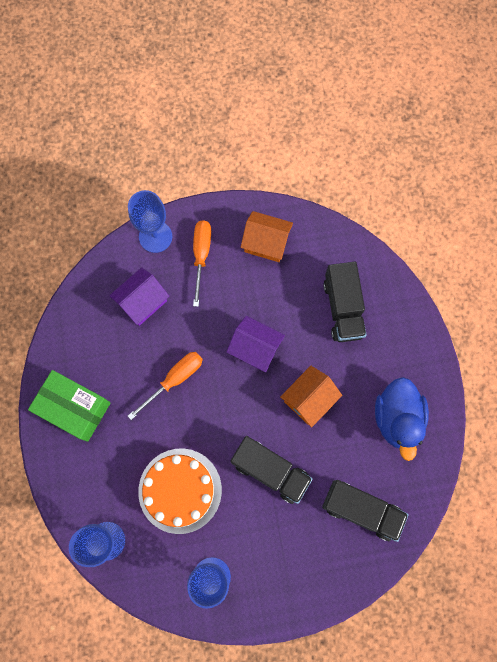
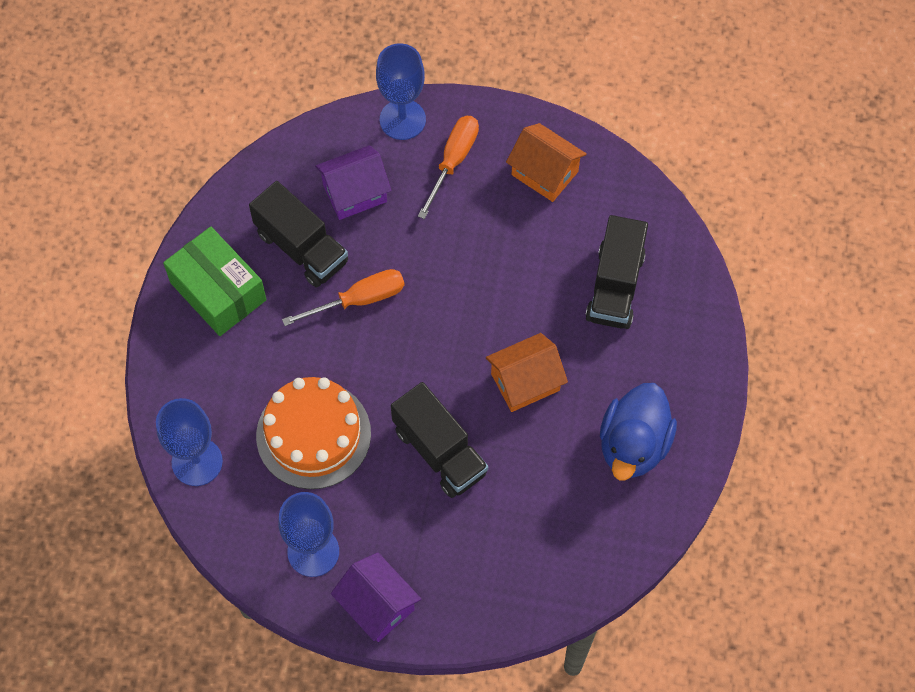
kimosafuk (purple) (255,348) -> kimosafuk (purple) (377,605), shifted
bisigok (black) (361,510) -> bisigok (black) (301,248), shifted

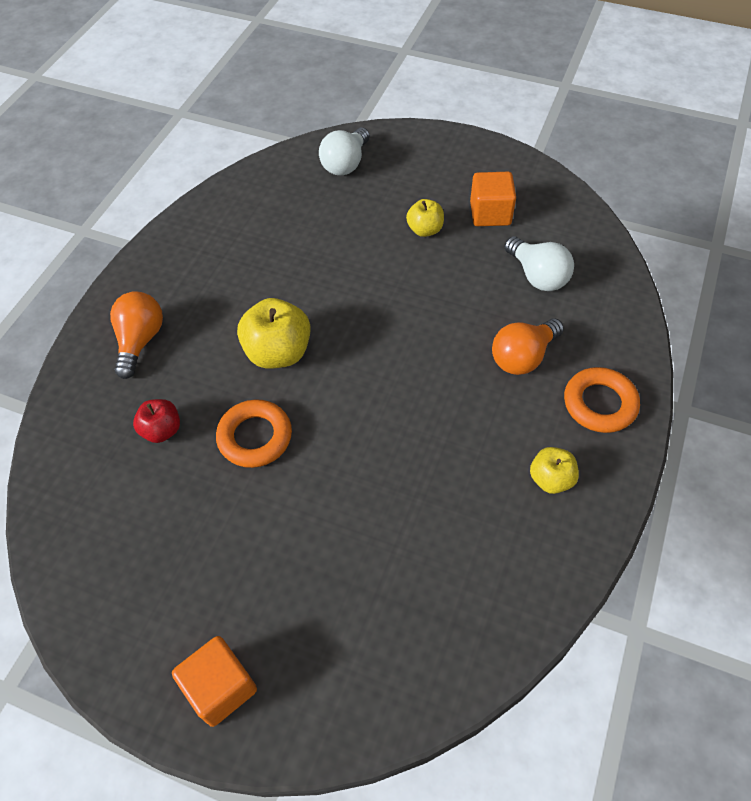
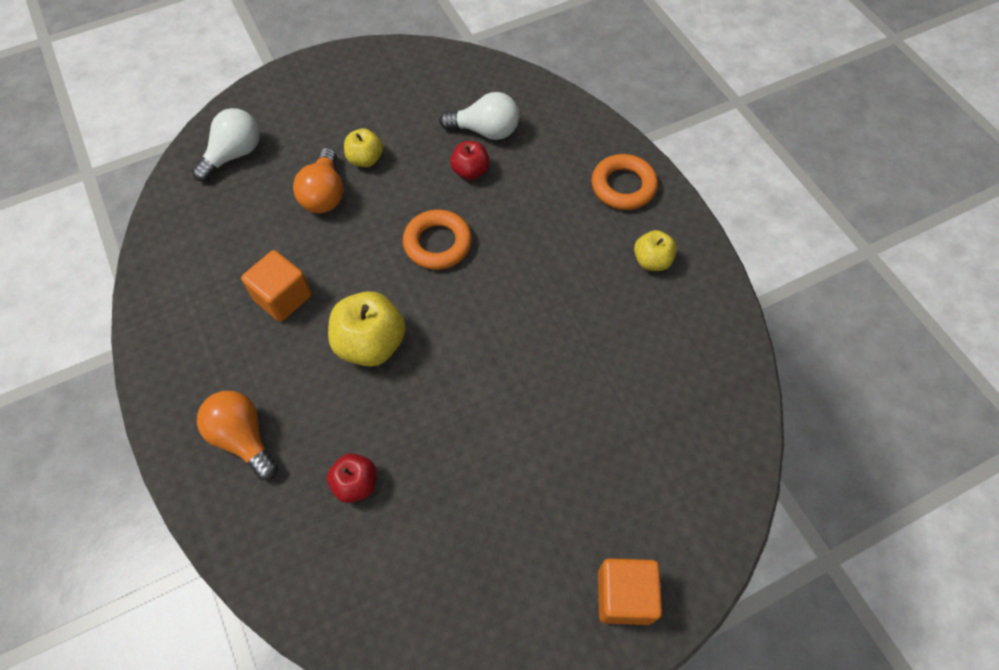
none -> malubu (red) (470,171)
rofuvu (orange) (255,437) -> rofuvu (orange) (437,243), shifted
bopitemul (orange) (490,213) -> bopitemul (orange) (282,297), shifted
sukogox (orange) (523,357) -> sukogox (orange) (324,194), shifted
sukogox (white) (345,164) -> sukogox (white) (234,155), 120 degrees counterclockwise

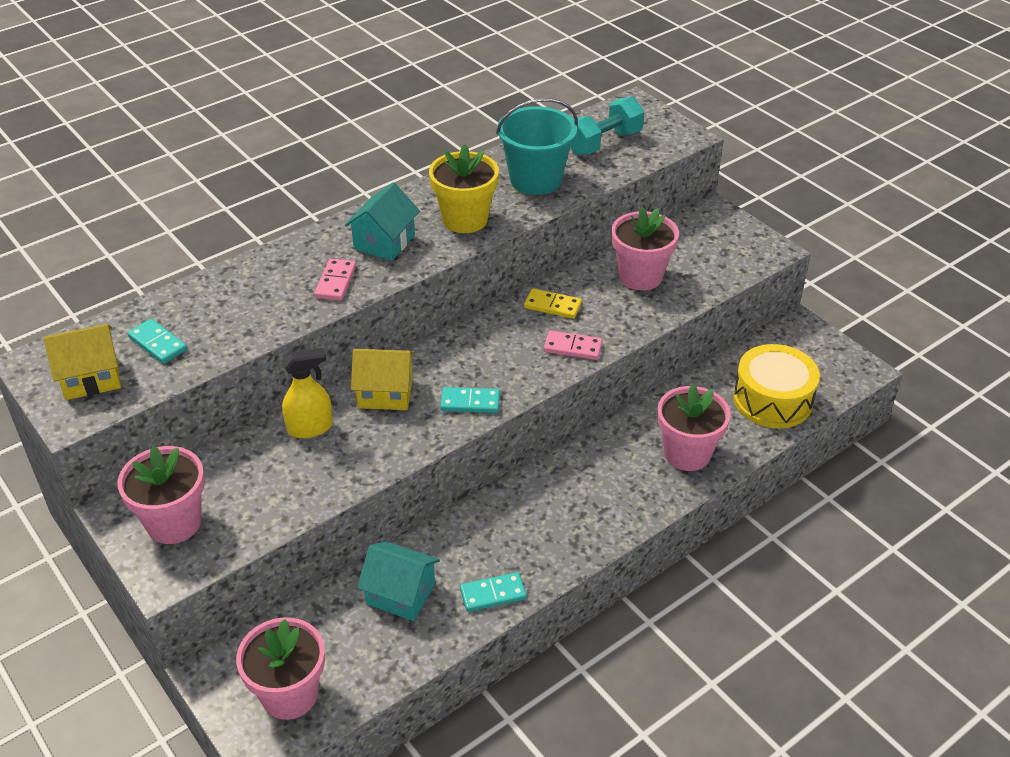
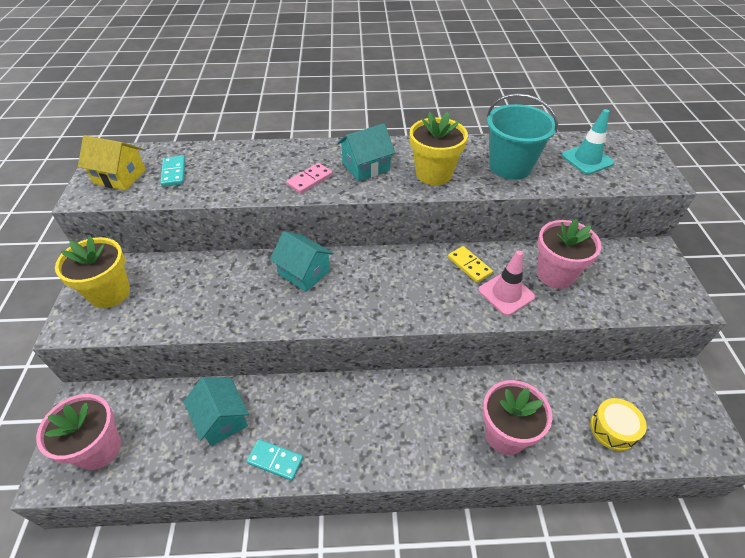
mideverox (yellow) (310,428) -> none
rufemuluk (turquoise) (470,402) -> none
rufemuluk (pink) (573,347) -> none
none -> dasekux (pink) (506,293)
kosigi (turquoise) (603,142) -> dasekux (turquoise) (587,159)
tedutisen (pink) (174,523) -> tedutisen (yellow) (110,293)
kimosafuk (yellow) (385,393) -> kimosafuk (turquoise) (304,272)
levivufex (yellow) (772,400) -> levivufex (yellow) (613,429), x0.62

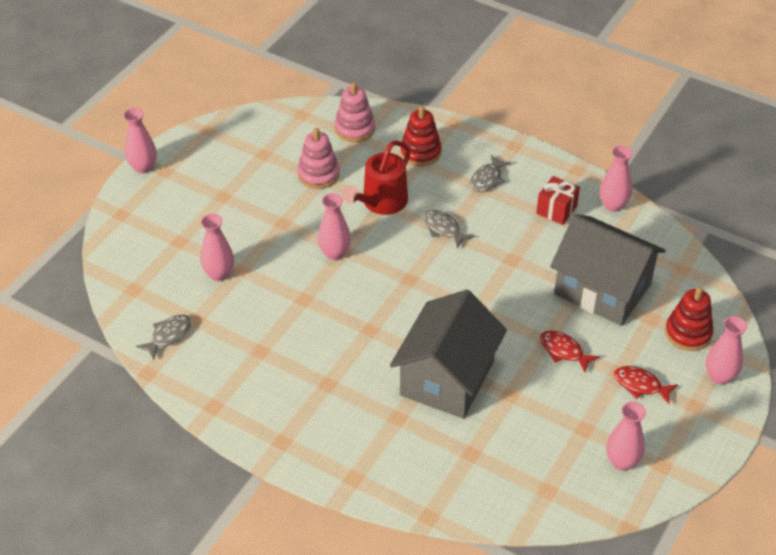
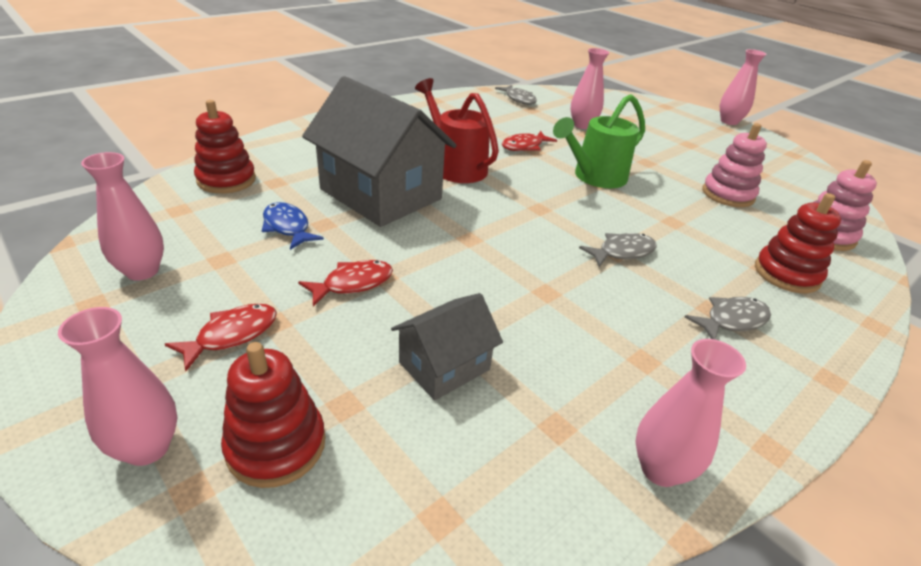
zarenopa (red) (556,210) -> none
none -> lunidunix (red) (226,180)
none -> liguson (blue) (287,227)
none -> liguson (red) (524,146)
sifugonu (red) (381,203) -> sifugonu (red) (455,166), shifted
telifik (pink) (334,253) -> sifugonu (green) (595,177)
liguson (grey) (487,179) -> liguson (grey) (732,320), 105 degrees clockwise
kimosafuk (grey) (602,289) -> kimosafuk (grey) (444,366), x0.51

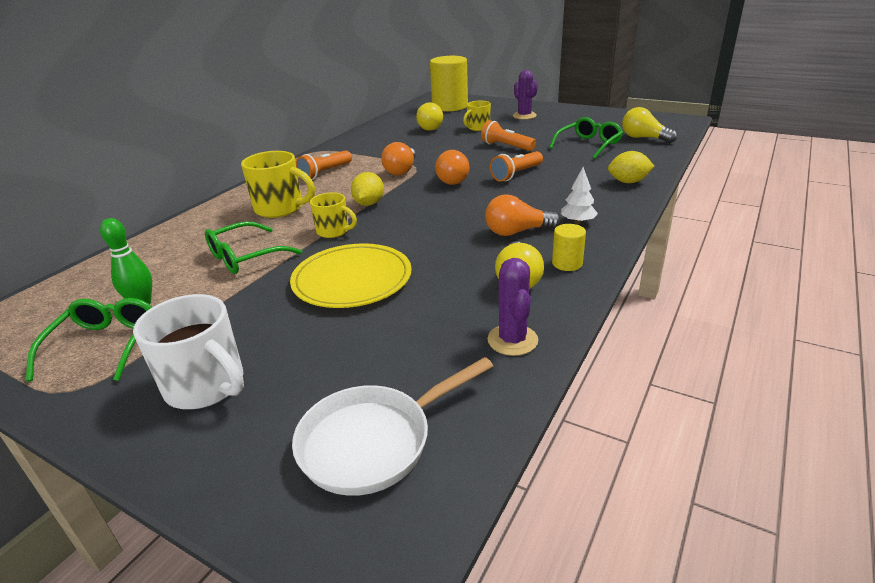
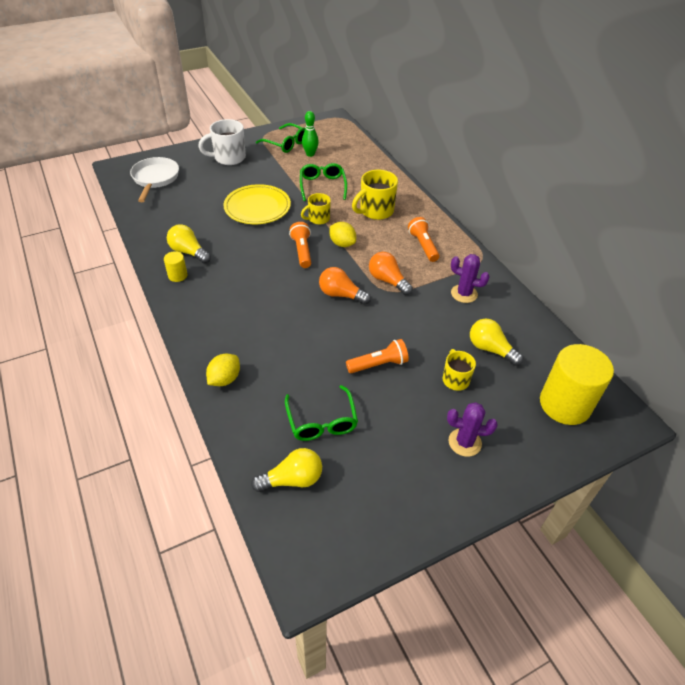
sukogox (orange) (517,232) -> none
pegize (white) (577,222) -> none
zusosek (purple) (512,340) -> zusosek (purple) (464,294), shifted
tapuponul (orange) (516,174) -> tapuponul (orange) (302,251), shifted

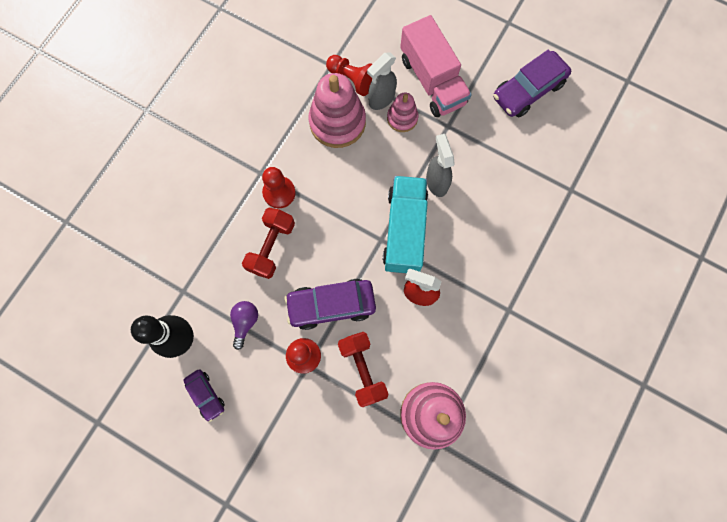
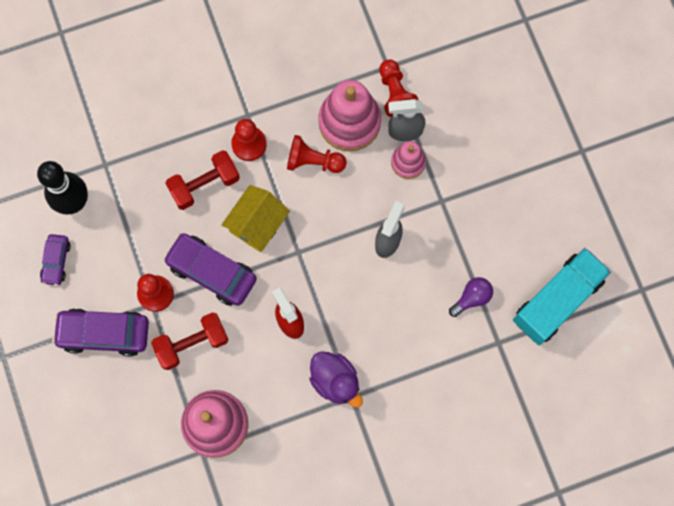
bisigok (pink) (432,81) -> none
none -> kimosafuk (yellow) (257,224)
none -> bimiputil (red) (313,161)
none -> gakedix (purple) (335,381)
sukogox (purple) (245,322) -> sukogox (purple) (472,298), shifted
bisigok (turquoise) (404,231) -> bisigok (turquoise) (557,300), shifted
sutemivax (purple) (528,90) -> sutemivax (purple) (104,333), shifted
kosigi (red) (362,369) -> kosigi (red) (192,343), 45 degrees clockwise

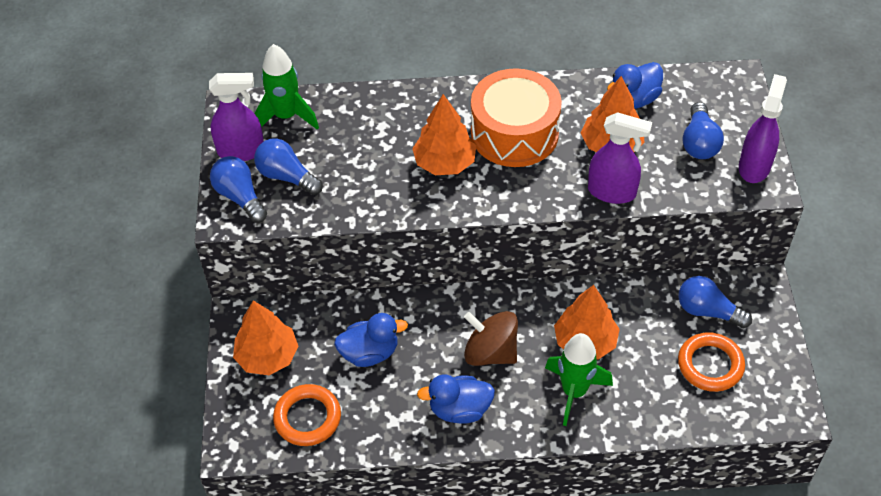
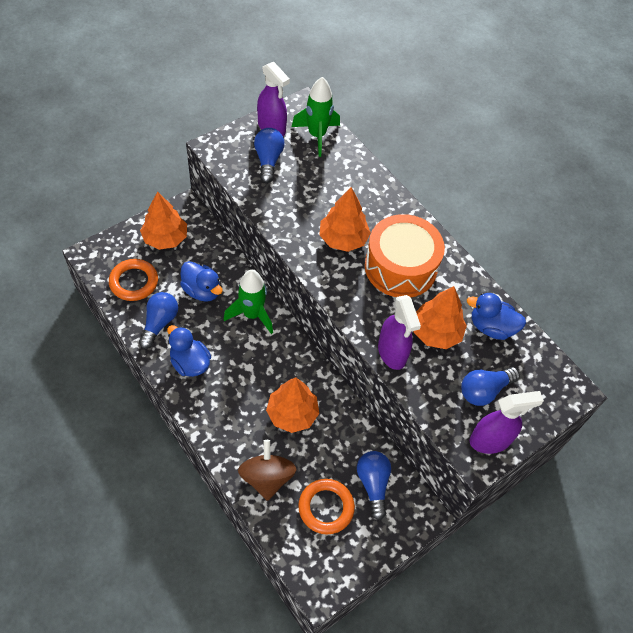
sukogox (blue) (240,197) -> sukogox (blue) (159,323), shifted
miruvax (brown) (490,352) -> miruvax (brown) (267,478), shifted
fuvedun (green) (574,392) -> fuvedun (green) (252,314), shifted

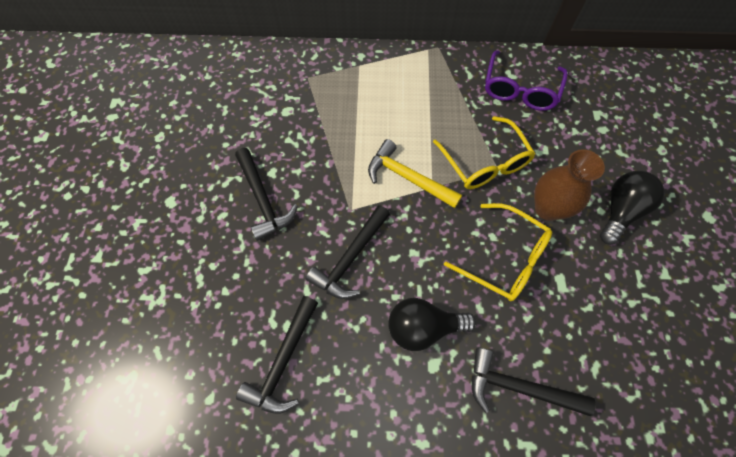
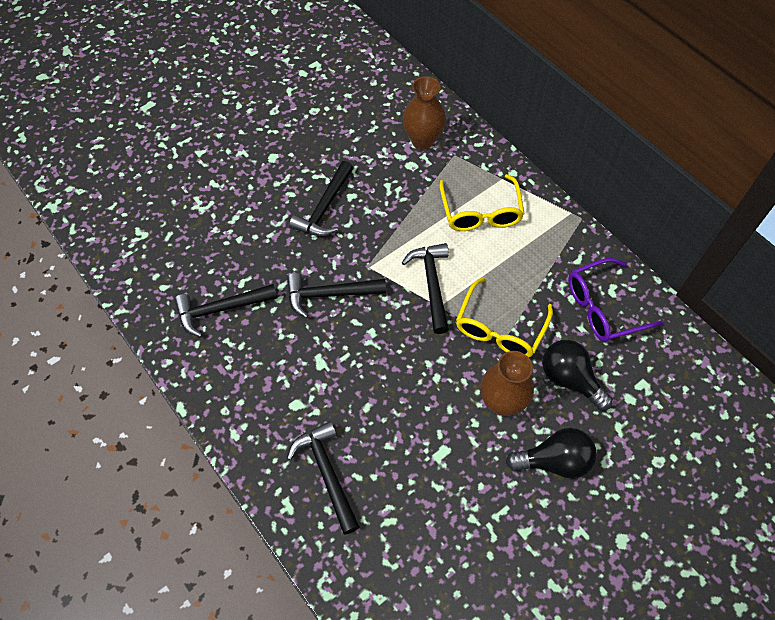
none -> telifik (brown) (422,140)
sukogox (black) (423,327) -> sukogox (black) (569,379), shifted
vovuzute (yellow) (505,259) -> vovuzute (yellow) (480,213), shifted
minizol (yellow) (408,178) -> minizol (black) (432,284)

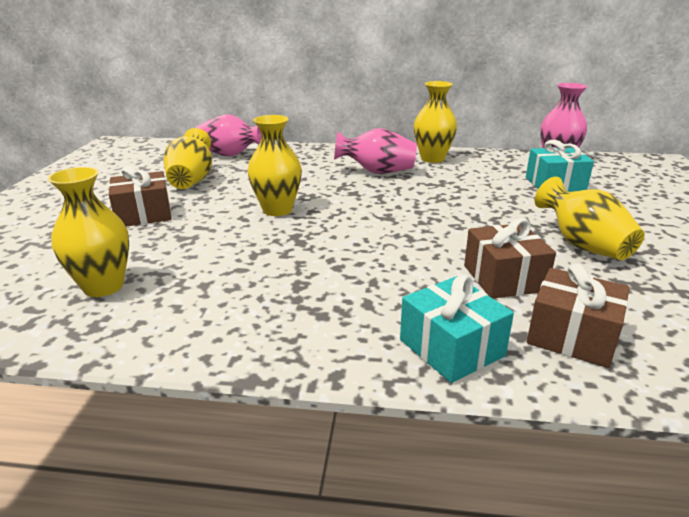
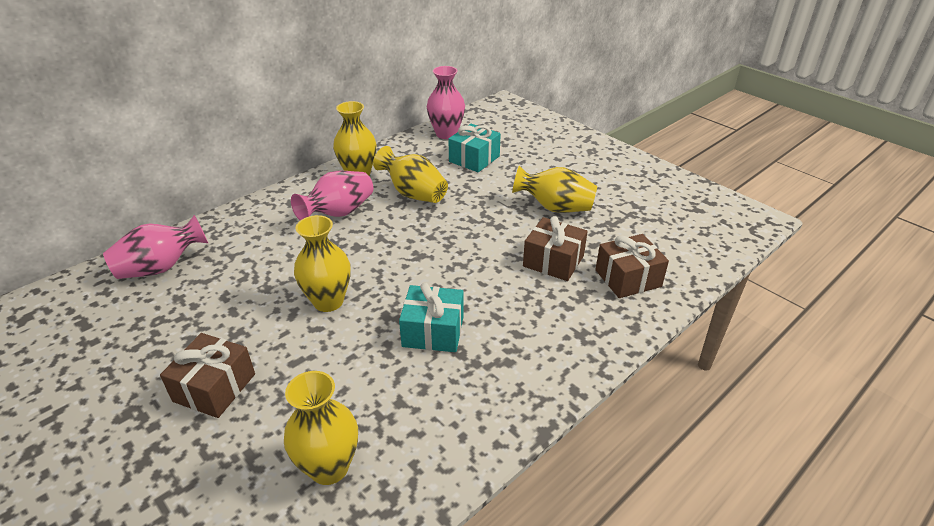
telifik (yellow) (192,181) -> telifik (yellow) (413,194), shifted
zarenopa (turquoise) (451,347) -> zarenopa (turquoise) (433,331), shifted

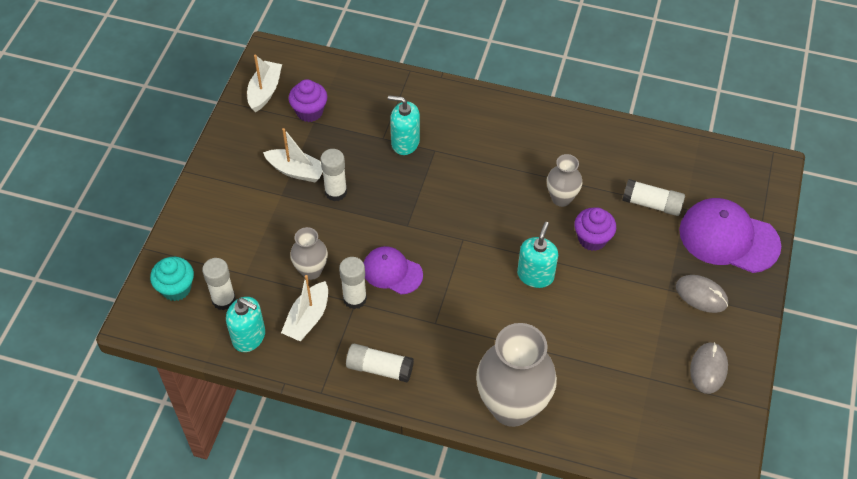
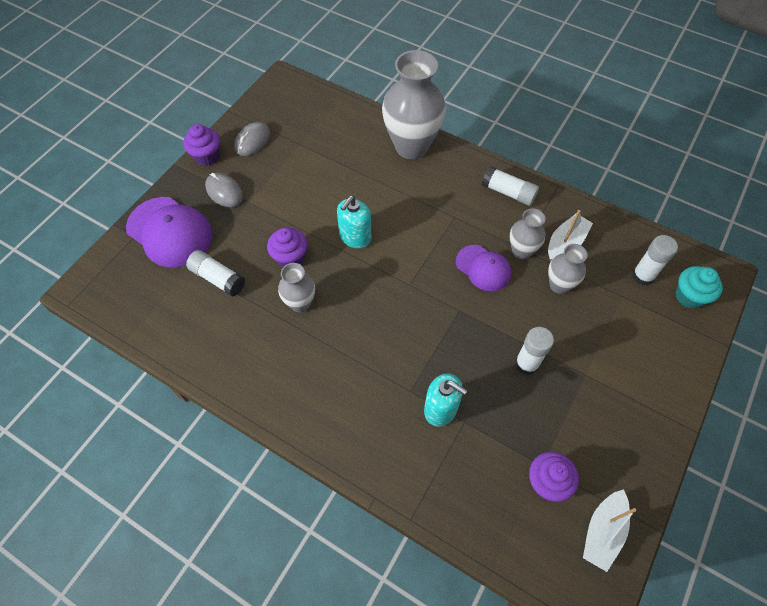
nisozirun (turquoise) (249,337) -> none
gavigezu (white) (296,171) -> none
none -> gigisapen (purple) (207,156)
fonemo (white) (355,299) -> telifik (grey) (521,251)

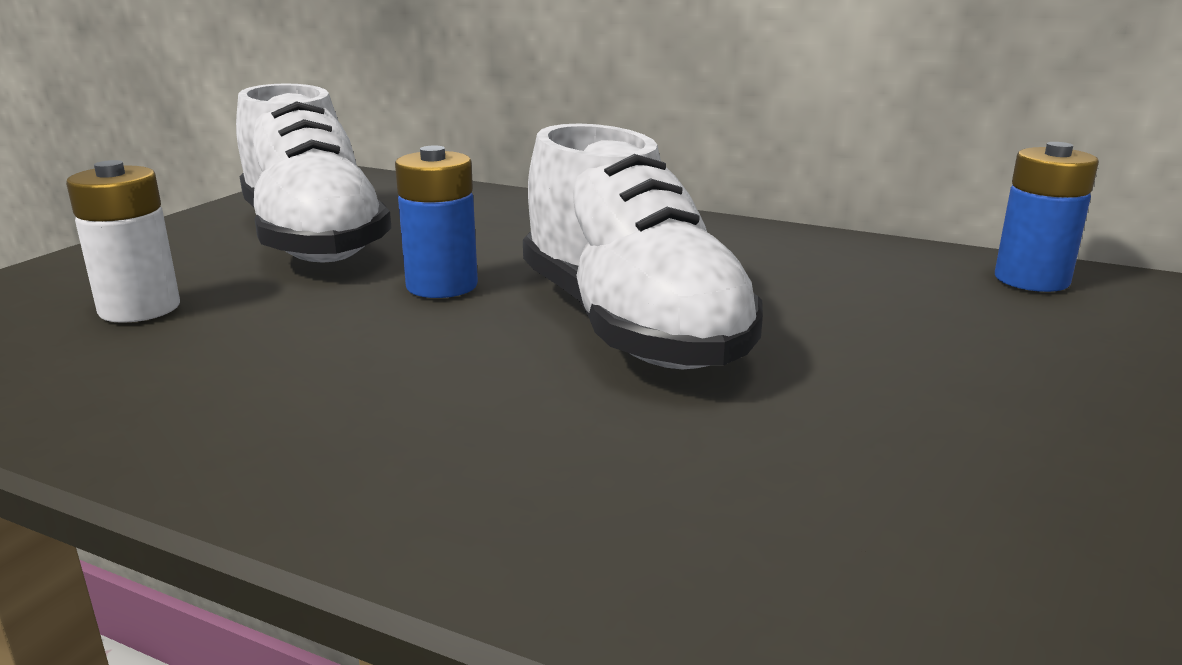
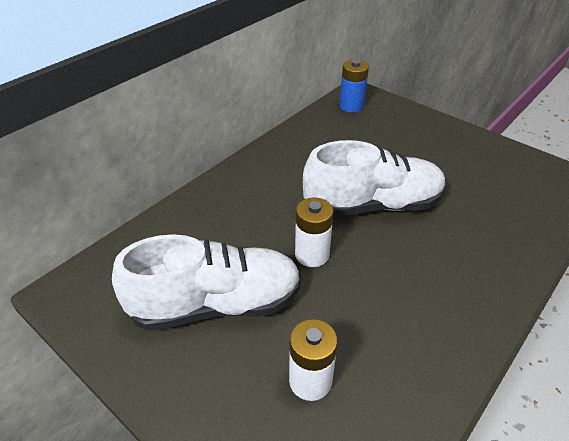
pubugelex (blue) (442,286) -> pubugelex (white) (312,254)

